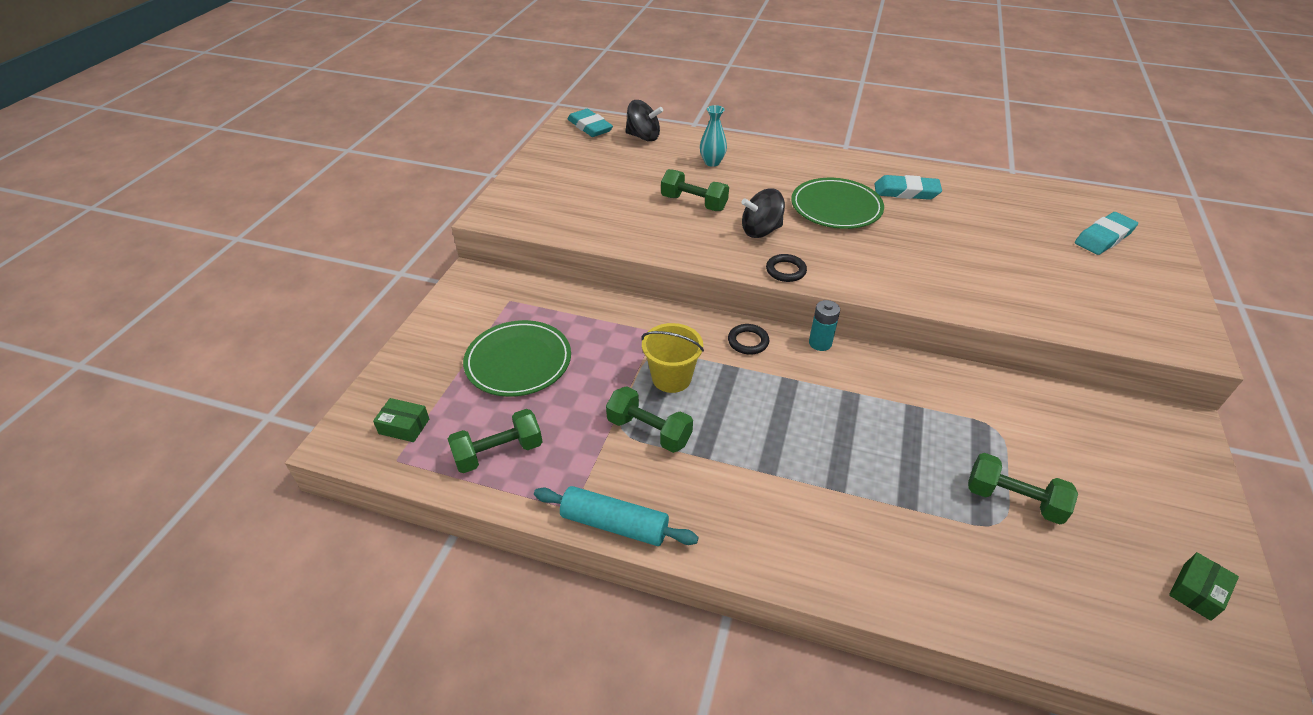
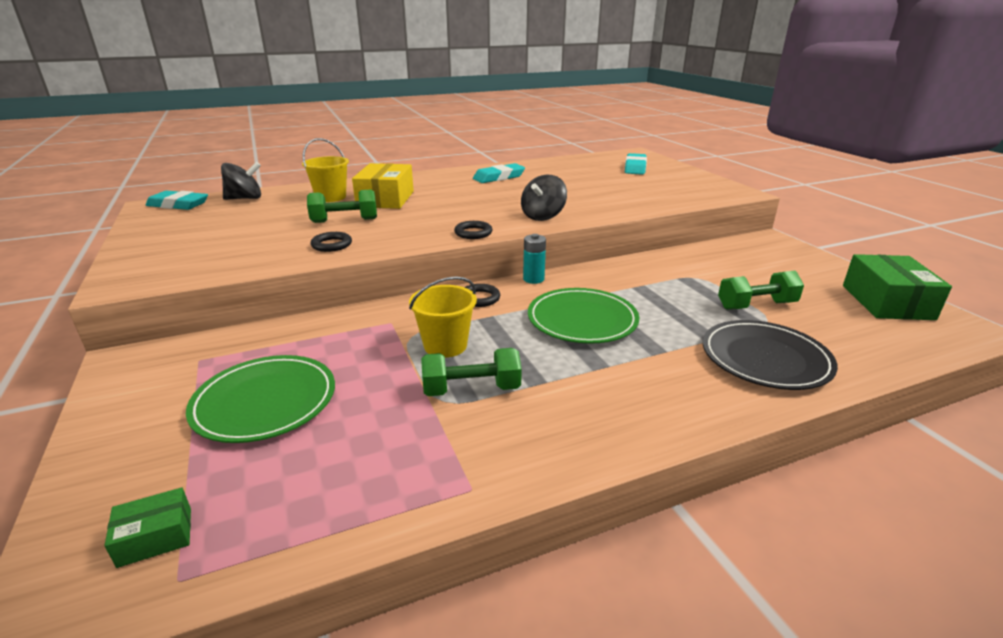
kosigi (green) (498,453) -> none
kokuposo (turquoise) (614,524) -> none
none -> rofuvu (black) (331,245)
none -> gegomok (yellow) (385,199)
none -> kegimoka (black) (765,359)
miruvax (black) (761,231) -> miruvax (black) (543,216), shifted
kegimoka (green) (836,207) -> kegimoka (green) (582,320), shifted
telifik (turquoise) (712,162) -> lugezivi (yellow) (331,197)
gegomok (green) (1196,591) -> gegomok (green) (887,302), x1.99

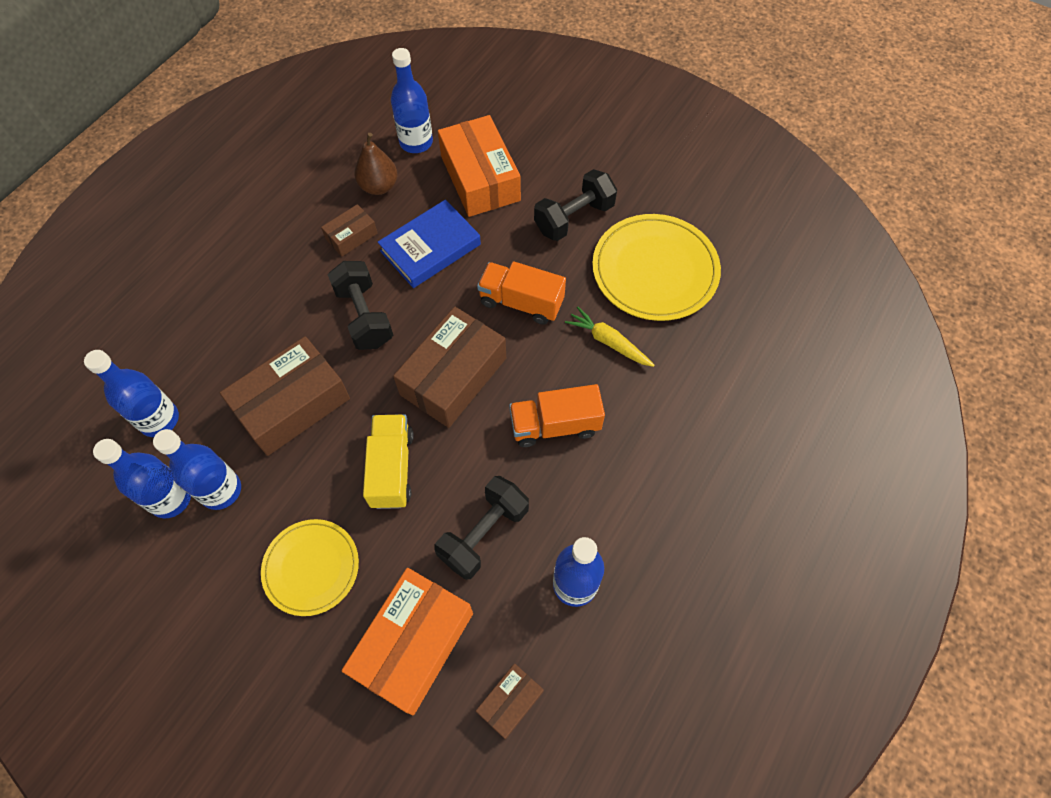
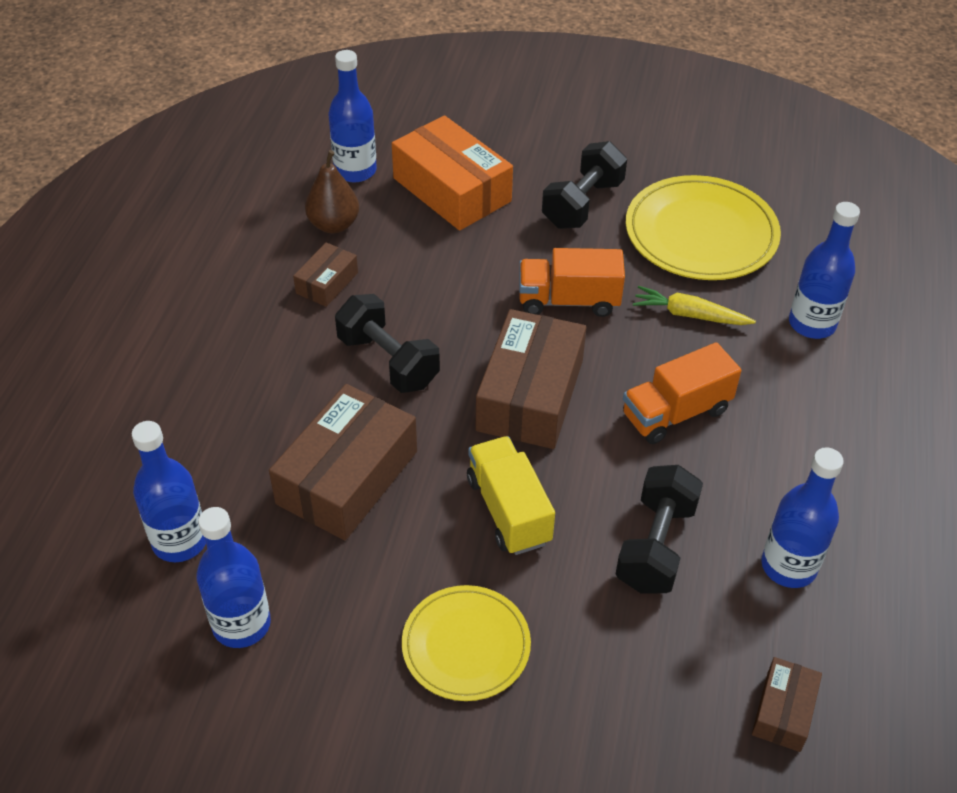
gegomok (orange) (413,644) -> none
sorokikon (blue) (430,248) -> none
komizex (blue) (221,490) -> komizex (blue) (812,324), shifted

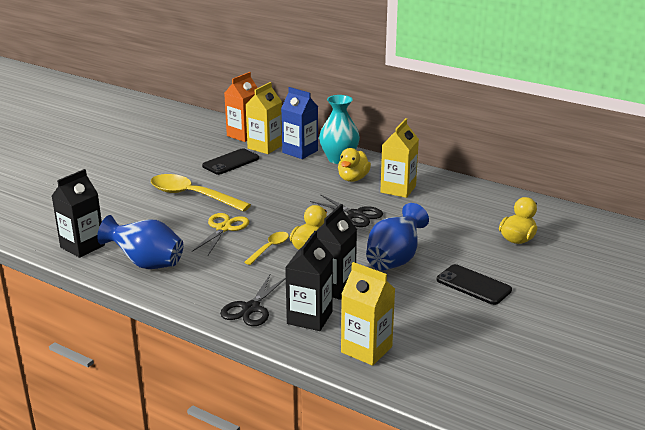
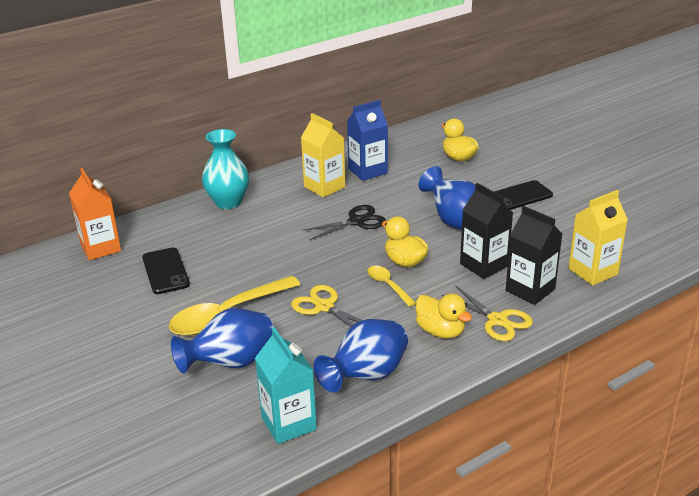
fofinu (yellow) (265,147) -> none
none -> telifik (blue) (231,363)
fofinu (blue) (300,151) -> fofinu (blue) (368,171), shifted
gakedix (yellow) (353,179) -> gakedix (yellow) (440,331), shifted
fofinu (black) (82,246) -> fofinu (turquoise) (288,423)
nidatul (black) (251,308) -> nidatul (yellow) (497,320)

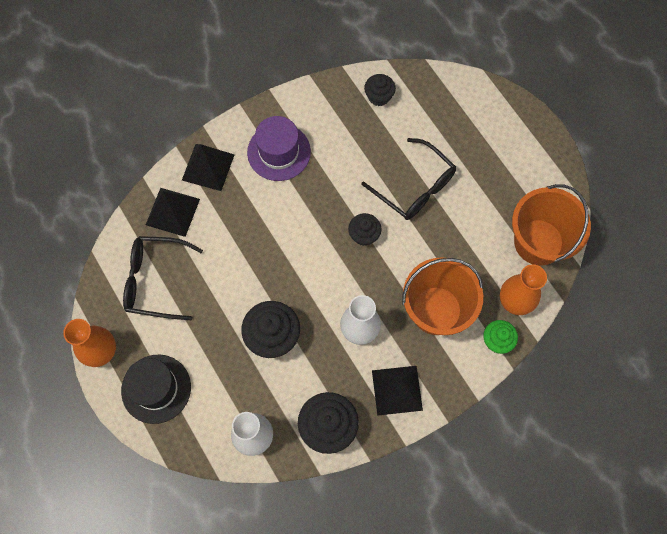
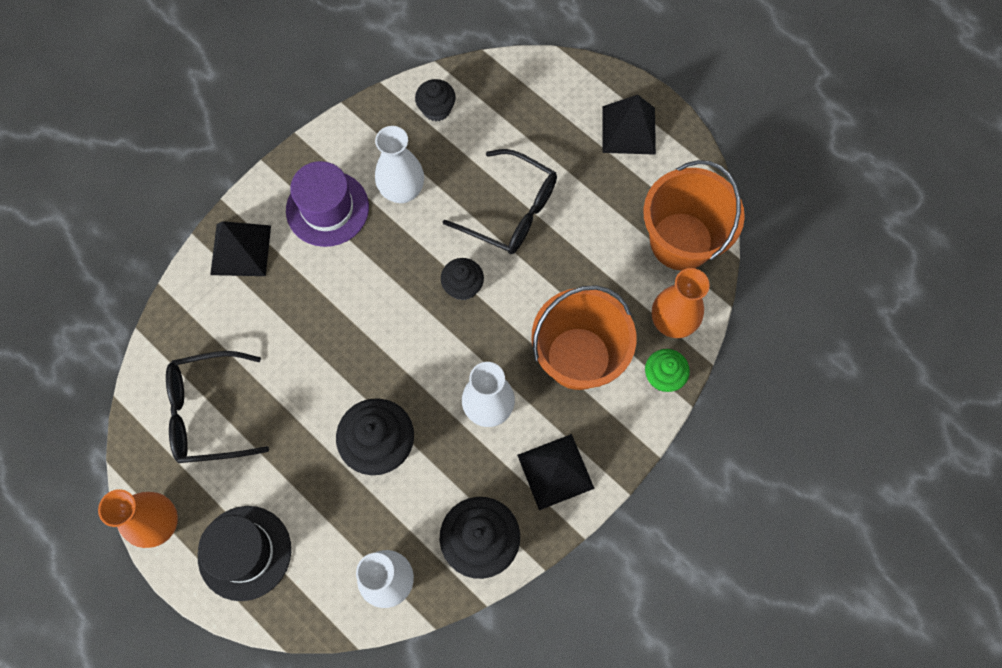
none -> telifik (white) (402,191)
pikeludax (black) (172,211) -> pikeludax (black) (629,130), shifted

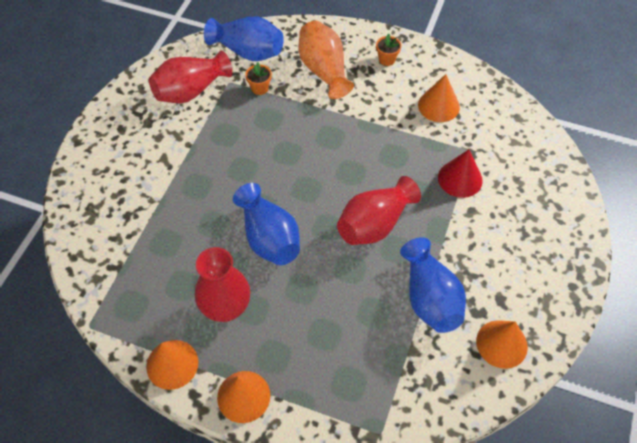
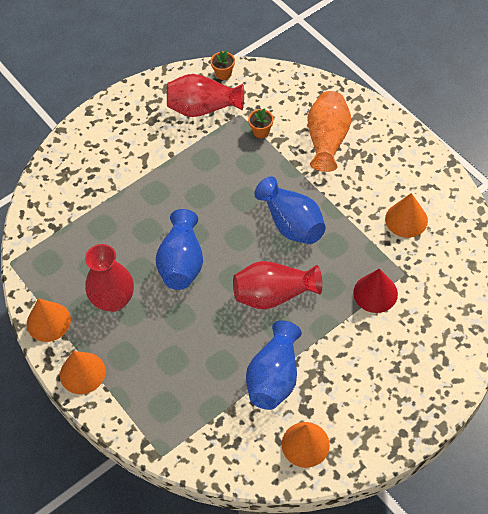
telifik (blue) (248,52) -> telifik (blue) (291,223), shifted
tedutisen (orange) (387,59) -> tedutisen (orange) (223,73), shifted

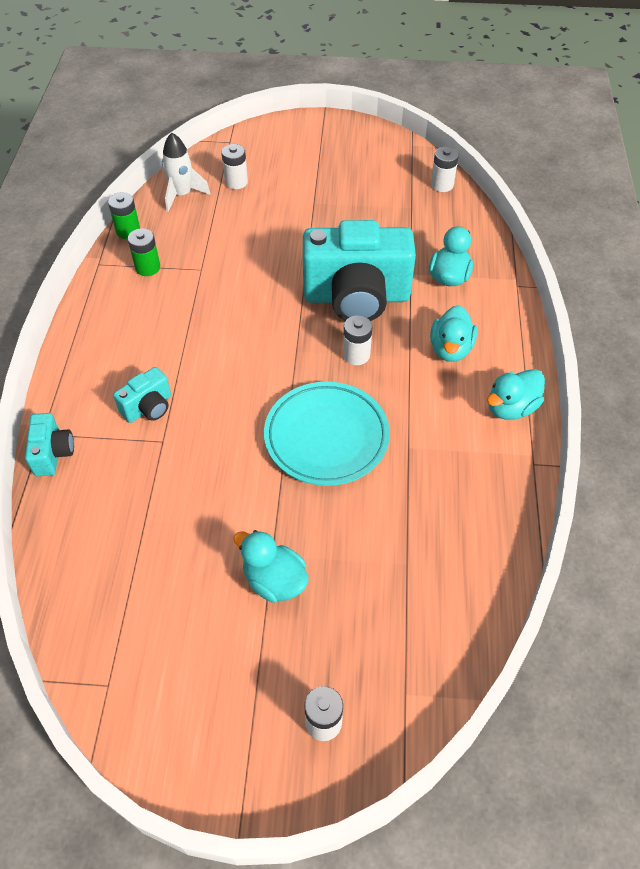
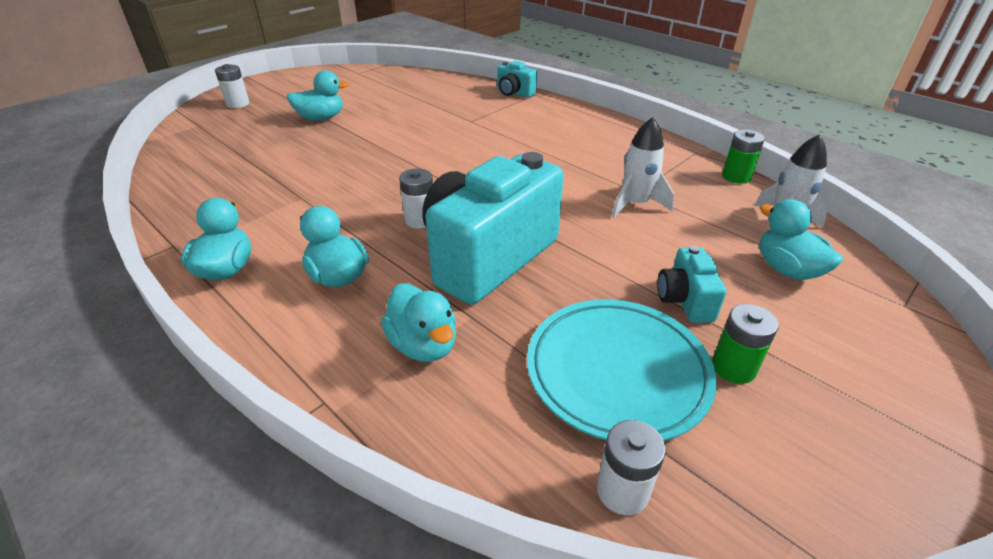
none -> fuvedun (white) (635,204)
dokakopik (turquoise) (148,407) -> dokakopik (turquoise) (685,300), shifted
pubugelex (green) (147,267) -> pubugelex (green) (733,367), shifted
kegimoka (turquoise) (326,437) -> kegimoka (turquoise) (617,372), shifted
pubugelex (white) (236,182) -> gakedix (turquoise) (787,269)

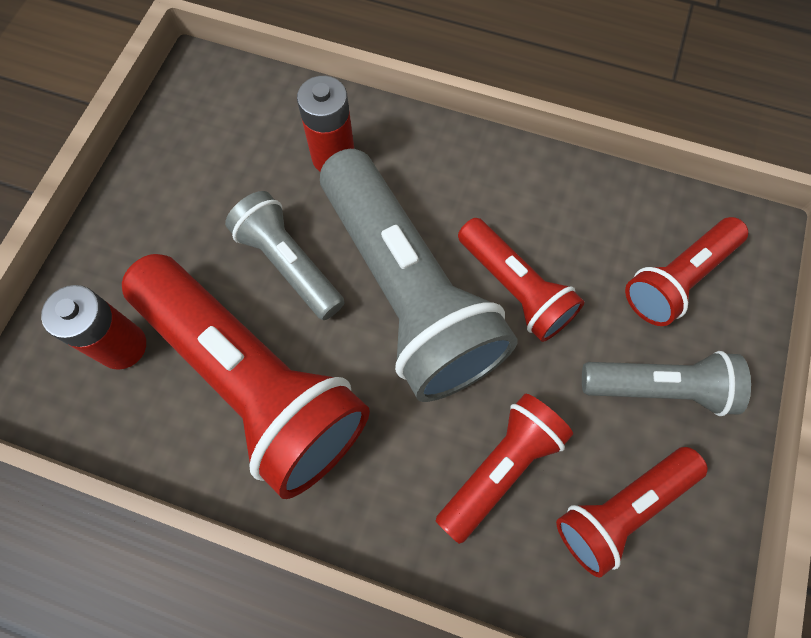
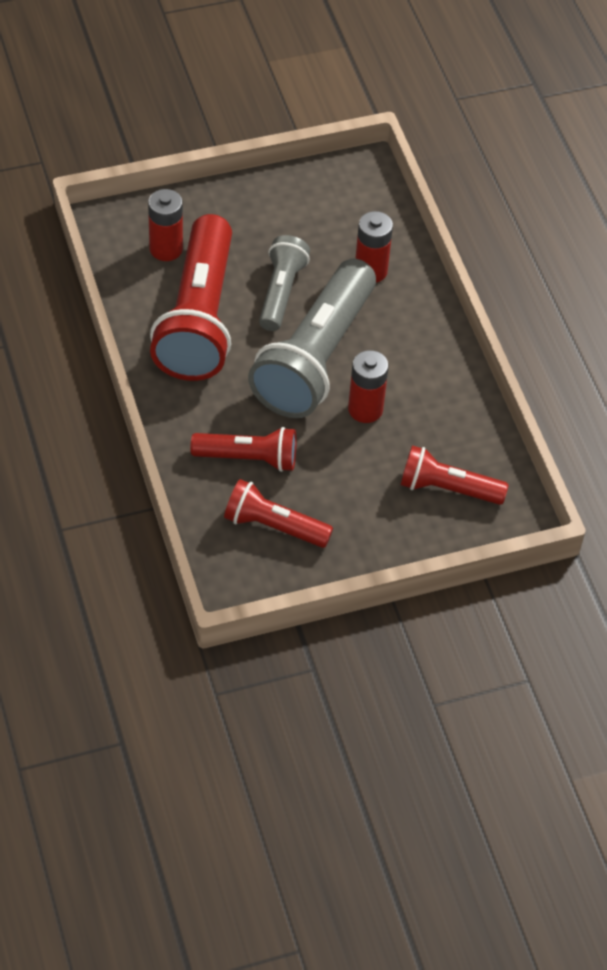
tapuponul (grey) (659,387) -> none
tapuponul (red) (515,288) -> pubugelex (red) (365,409)

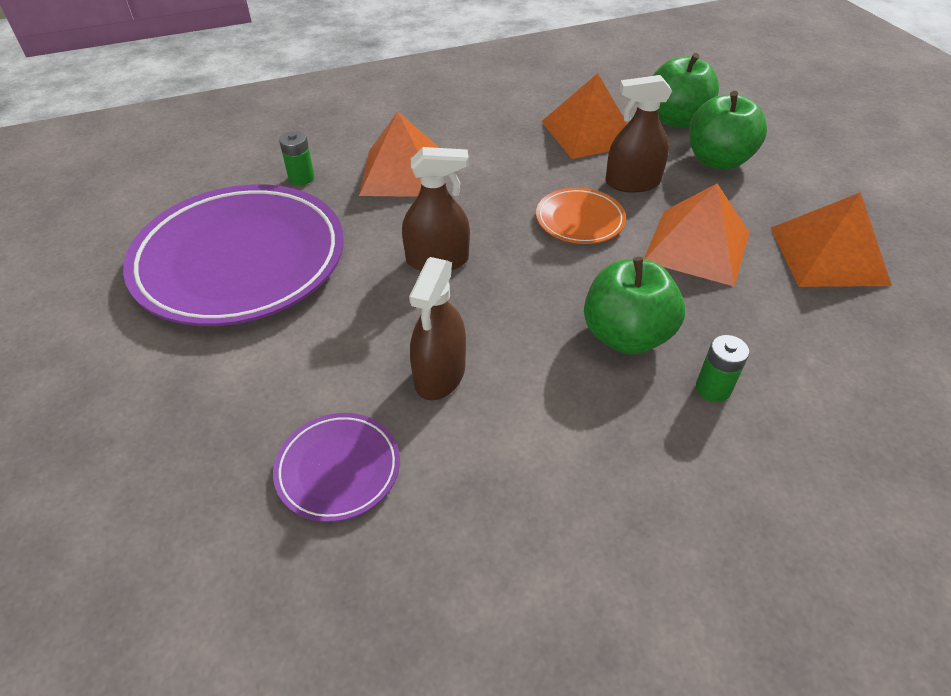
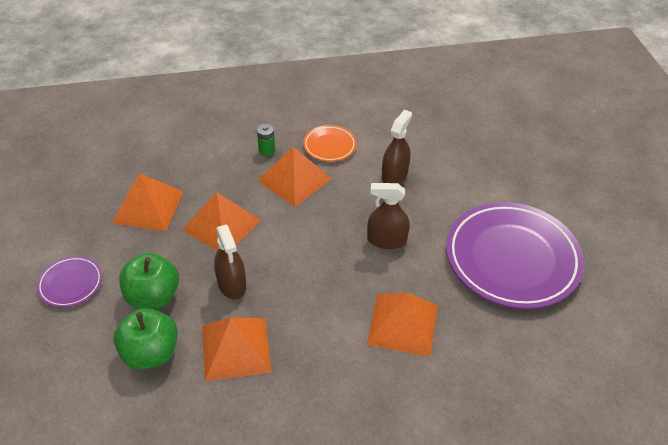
pubugelex (green) (301,178) -> none
kegimoka (purple) (338,469) -> kegimoka (purple) (71,284), shifted
kegimoka (orange) (579,220) -> kegimoka (orange) (329,146), shifted
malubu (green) (626,336) -> pikeludax (orange) (294,179)
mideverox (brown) (632,183) -> mideverox (brown) (232,284), 60 degrees clockwise

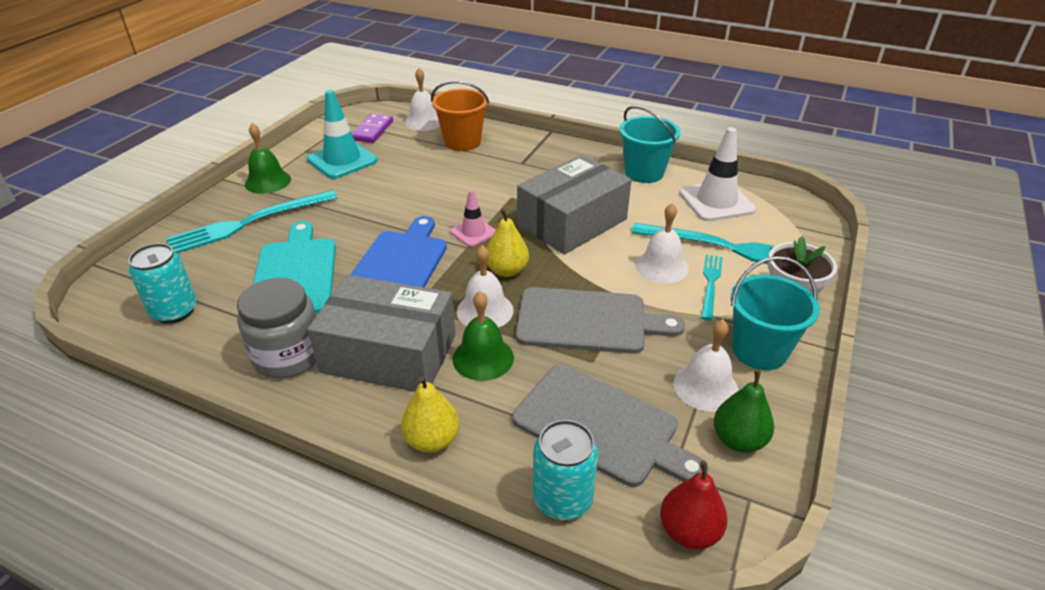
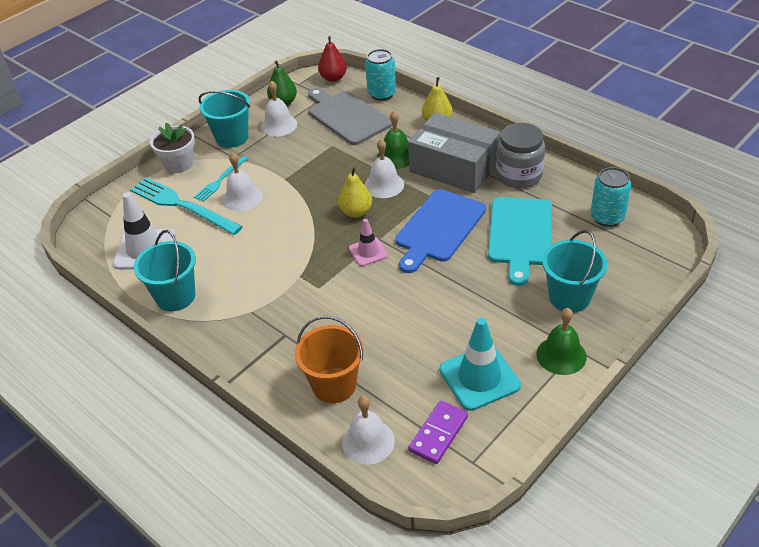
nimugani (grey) (588,321) -> none
gegomok (grey) (572,222) -> none
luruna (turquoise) (249,223) -> lugezivi (turquoise) (569,297)

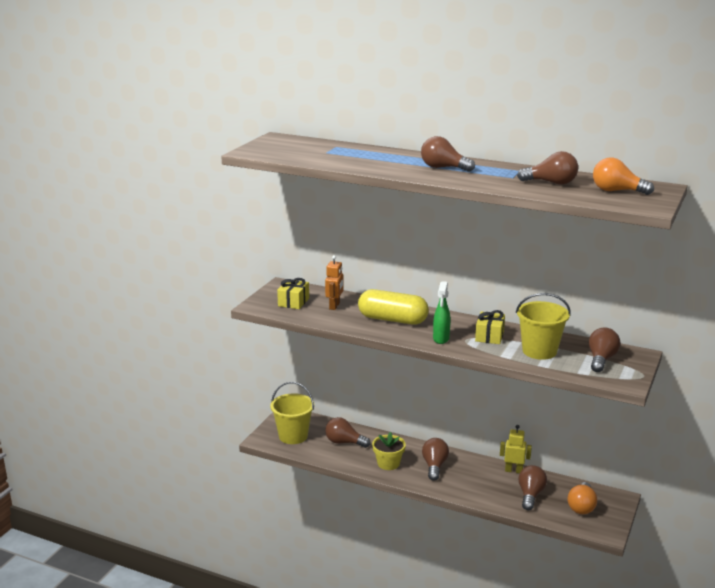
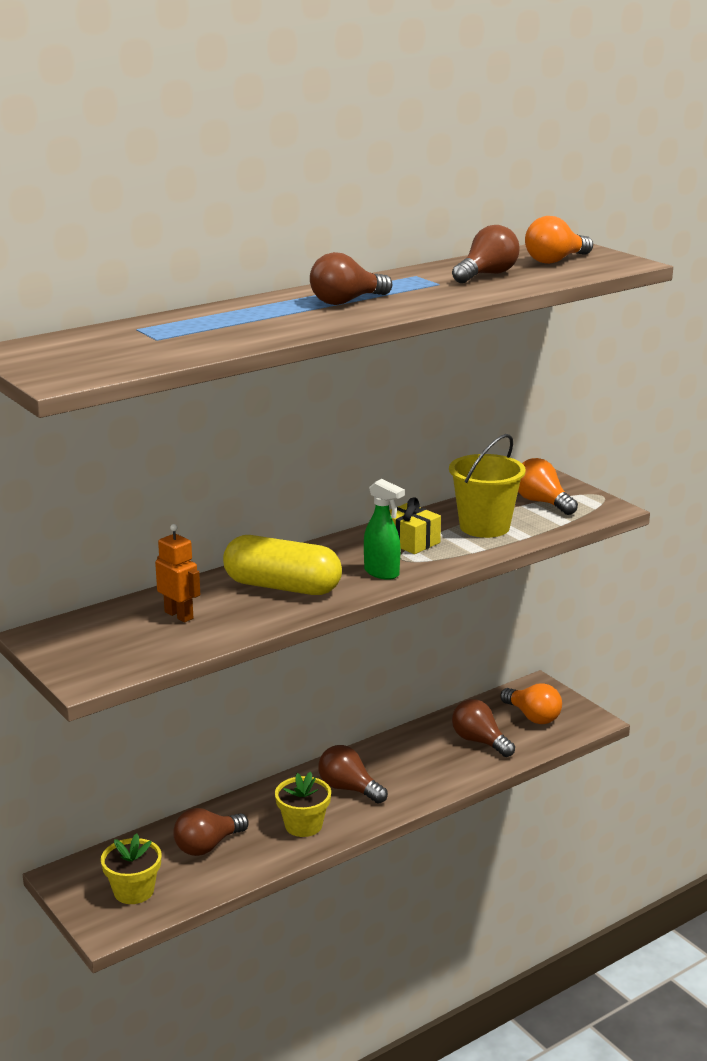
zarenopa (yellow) (293,302) -> none
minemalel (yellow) (513,470) -> none
lugezivi (yellow) (293,436) -> tedutisen (yellow) (133,891)
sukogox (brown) (601,359) -> sukogox (orange) (542,502)
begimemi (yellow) (392,319) -> begimemi (yellow) (282,587), 60 degrees clockwise

